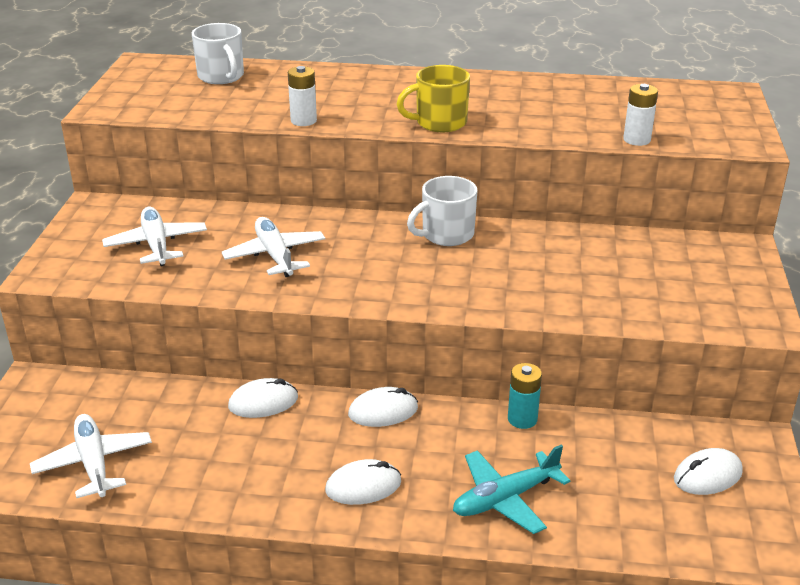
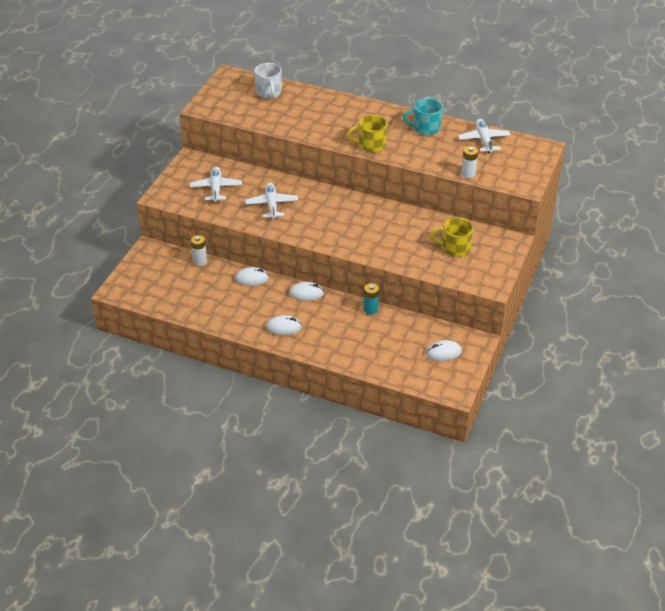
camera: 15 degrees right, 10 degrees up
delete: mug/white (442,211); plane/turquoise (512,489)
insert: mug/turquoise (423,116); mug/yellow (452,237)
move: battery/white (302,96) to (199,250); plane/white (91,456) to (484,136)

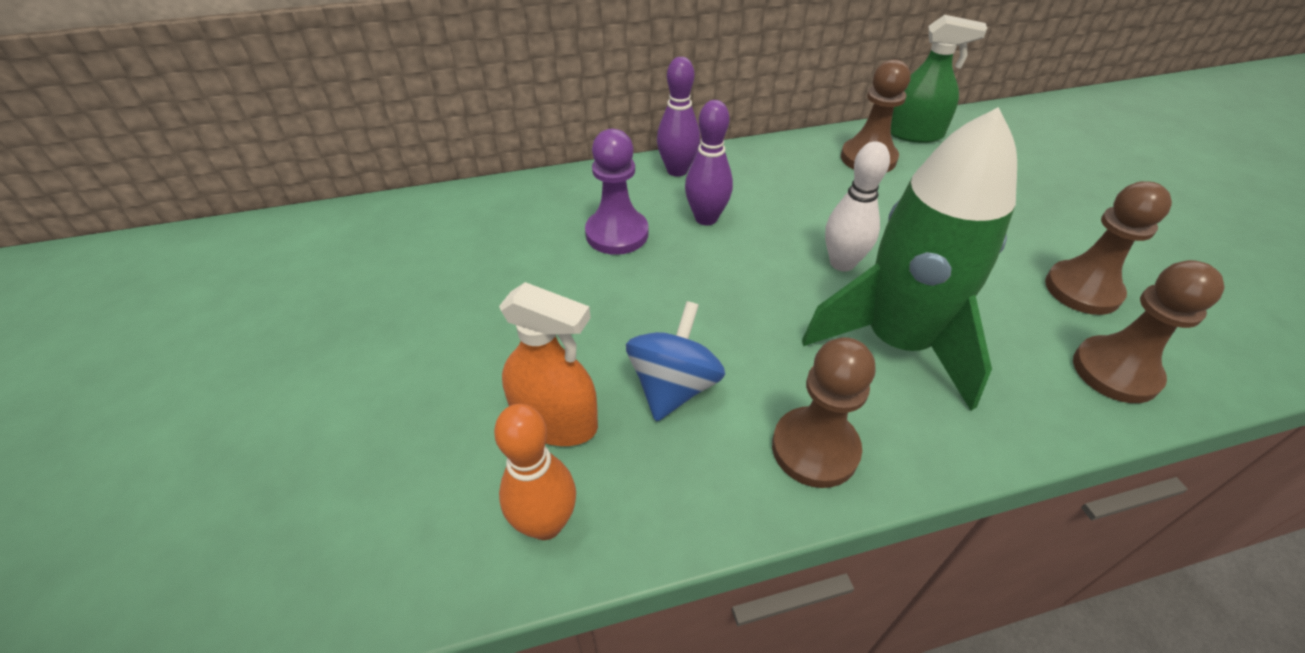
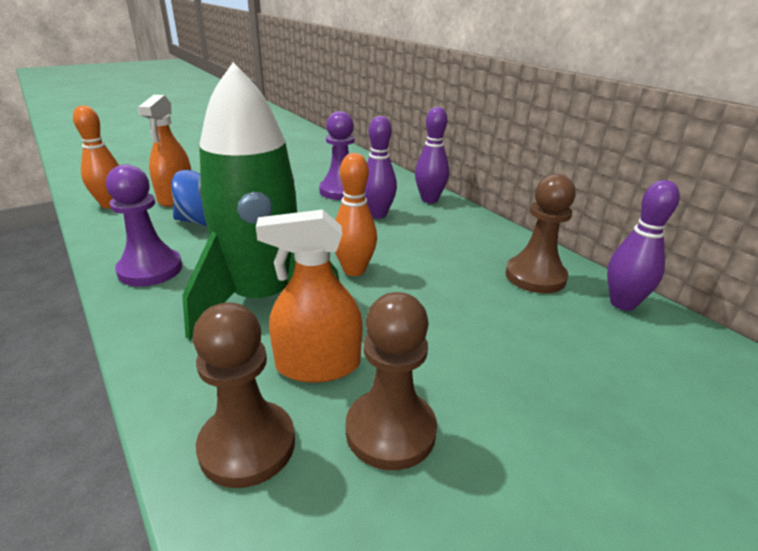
camera: 70 degrees right, 15 degrees down
insert: spray bottle/orange (309,296)
replace: spray bottle/green (939,79) to bowling pin/purple (643,245)
recolor: bowling pin/white (857,206) to bowling pin/orange (356,214); pawn/brown (823,412) to pawn/purple (144,225)

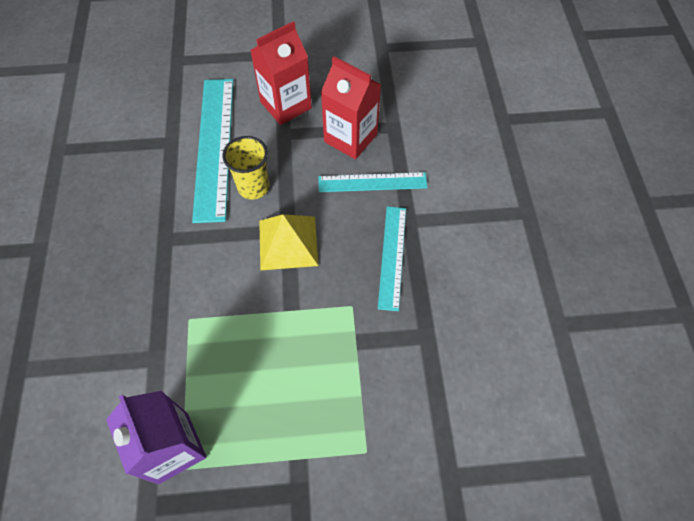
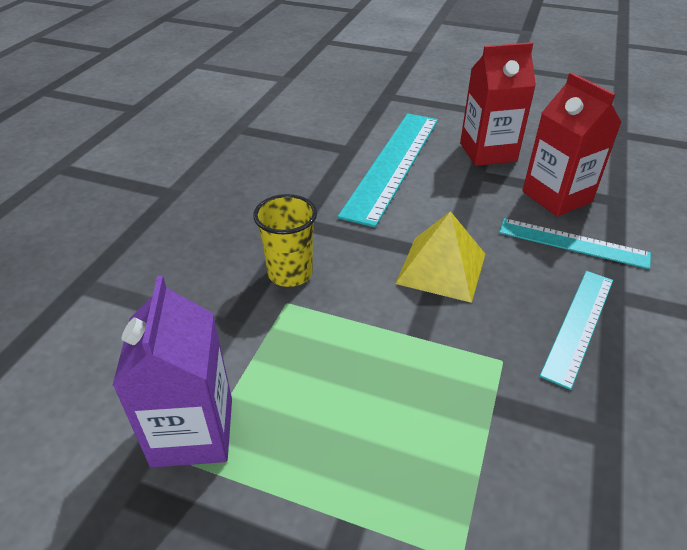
camera: 25 degrees right, 20 degrees down
move: cup/yellow (245,168) to (285,240)

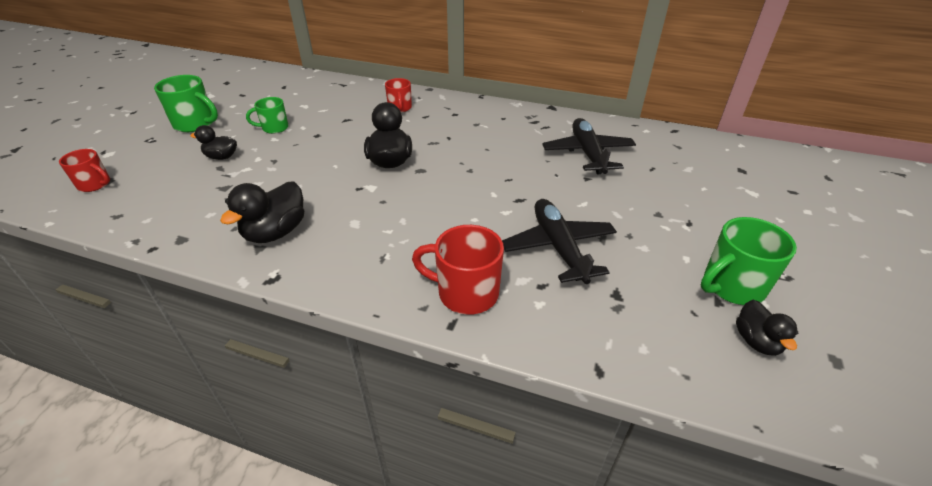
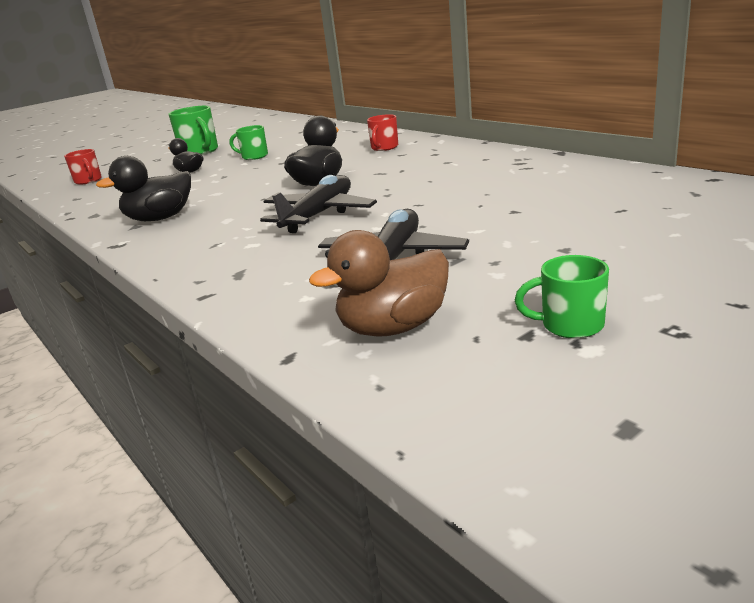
camera: 35 degrees right, 15 degrees down
delete: mug/red (458,270); duck/black (767,328)
insert: duck/brown (379,283)
move: plane/black (589,146) to (318,204)
resize: mug/green (749,261) = (562,297) x0.64

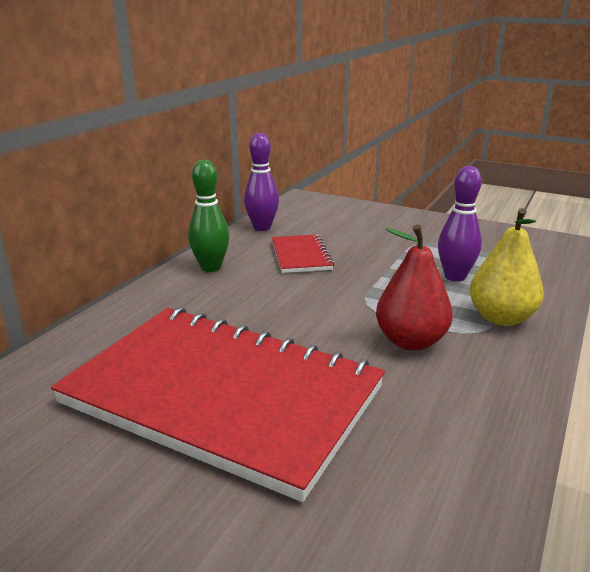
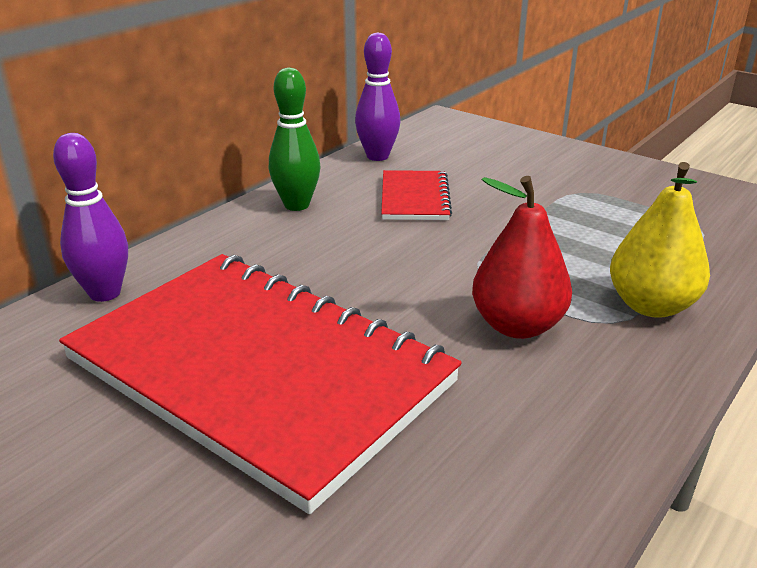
camera: 10 degrees right, 5 degrees up
move: bowling pin/purple (460,224) to (90,217)

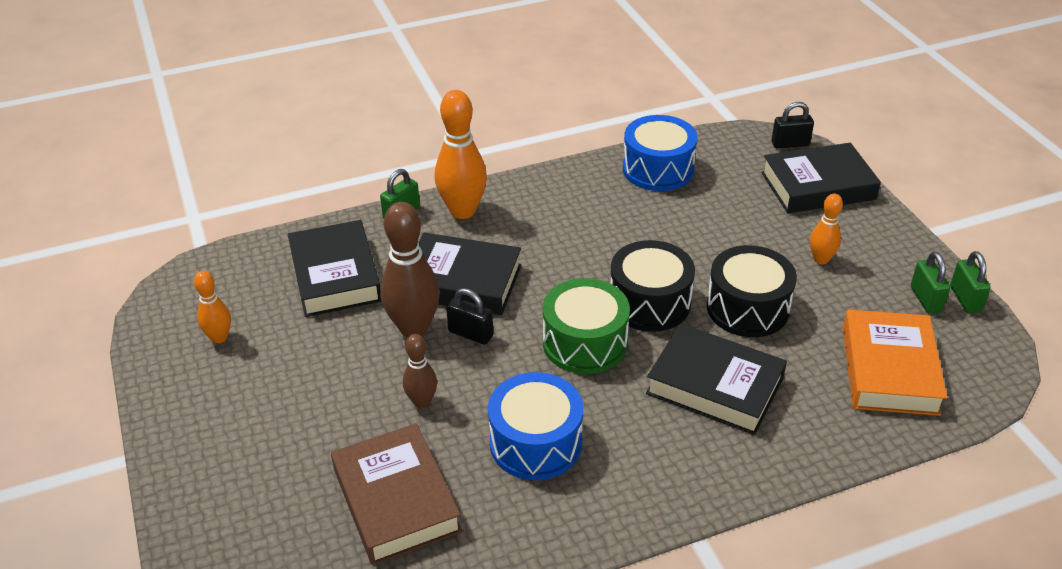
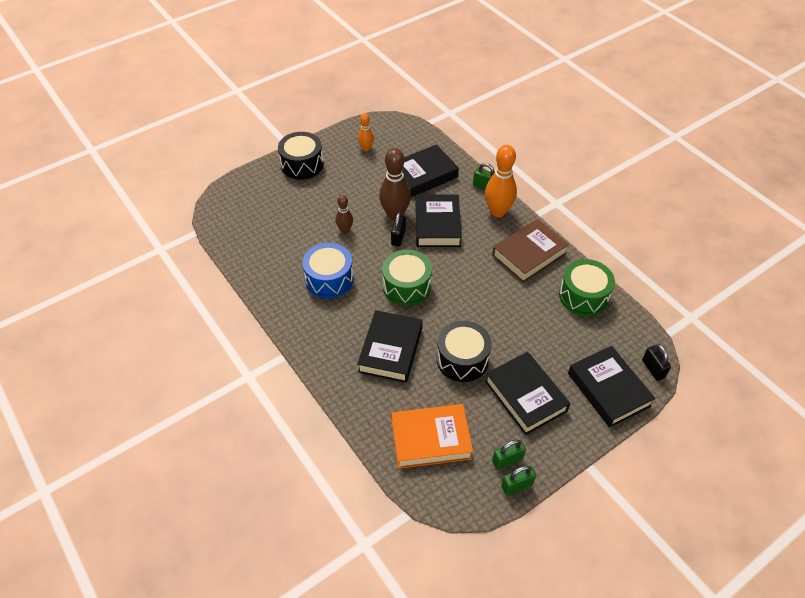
camera: 75 degrees right, 10 degrees up
move: drum/black (652,286) to (301,156); book/brown (396,494) to (530,251)
replace: bowling pin/orange (826,229) to book/black (527,393)
recolor: drum/blue (660,153) to drum/green (587,287)

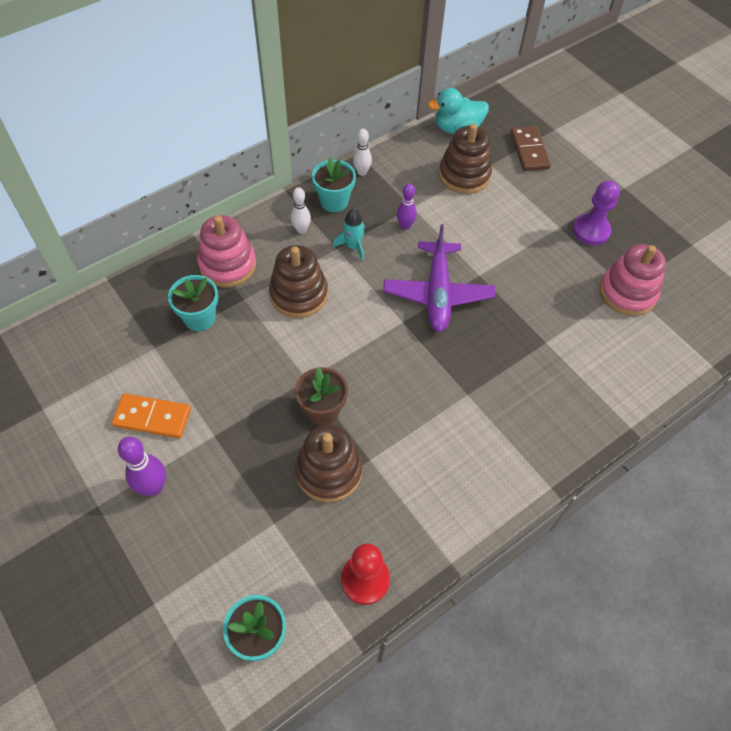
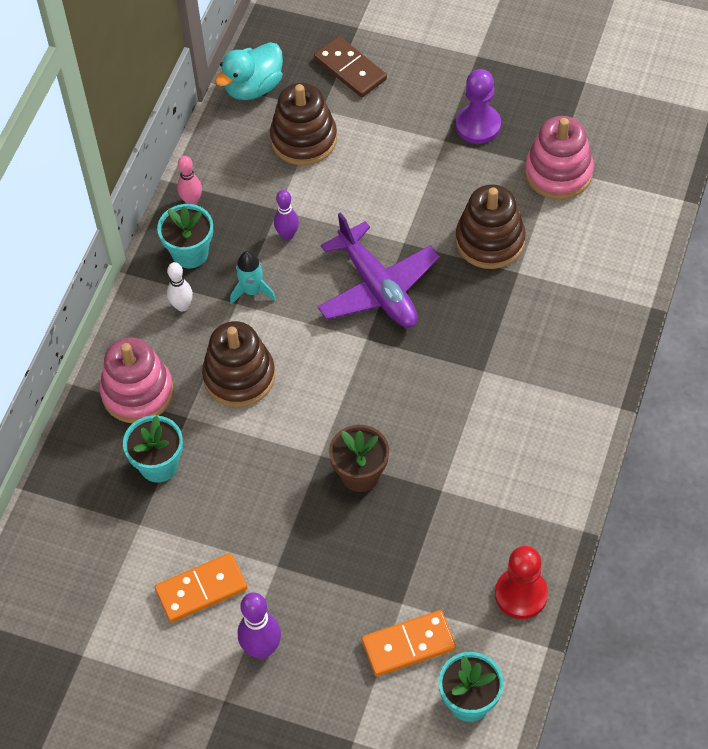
camera: 30 degrees left, 0 degrees up
insert: domino/orange (409,643)
move: stacking toy/brown (329,464) to (491,226)
recolor: bowling pin/white (362,152) to bowling pin/pink (189,180)

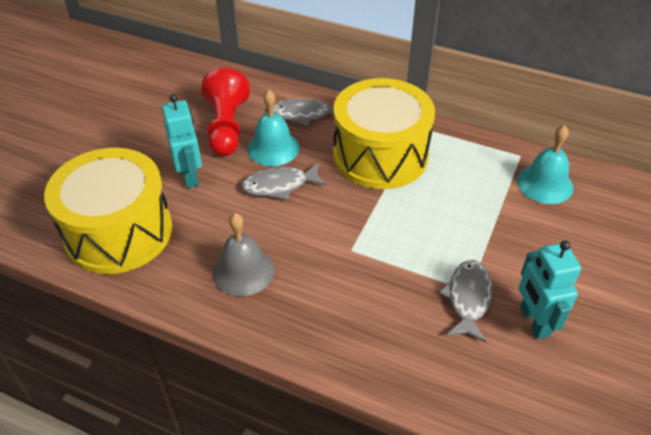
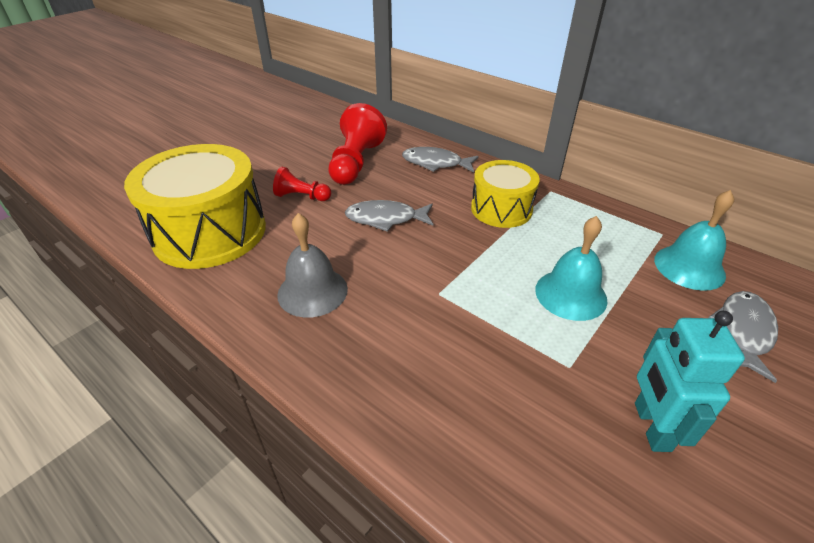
camera: 15 degrees right, 5 degrees down
move: bell/turquoise (273,128) to (571,268); fish/grey (465,301) to (743,337)
replace: robot/turquoise (182,141) to pawn/red (302,184)
resize: drum/yellow (384,133) = (505,194) x0.59

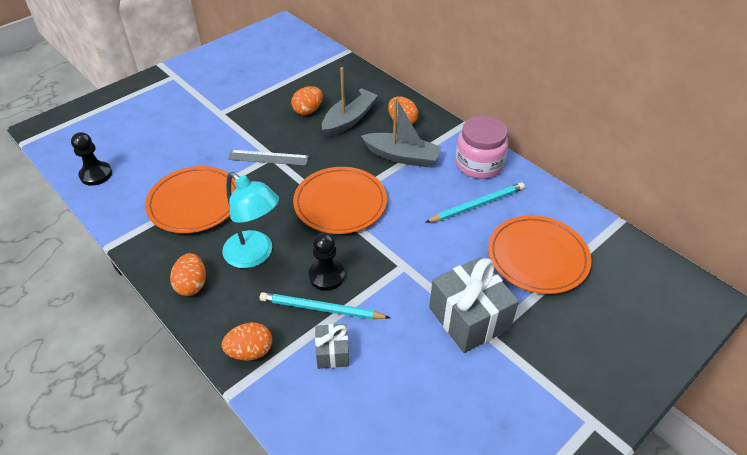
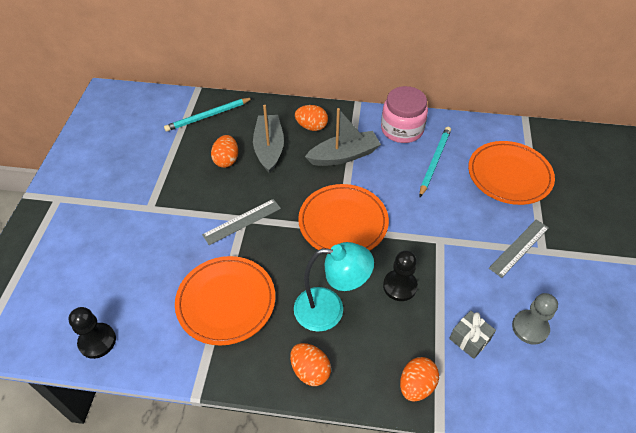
camera: 40 degrees left, 5 degrees up
insert: pawn/grey (535,319)
move: pencil/turquoise (325,306) to (208,115)
replace: gift/grey (474,305) to ruler/grey (519,249)

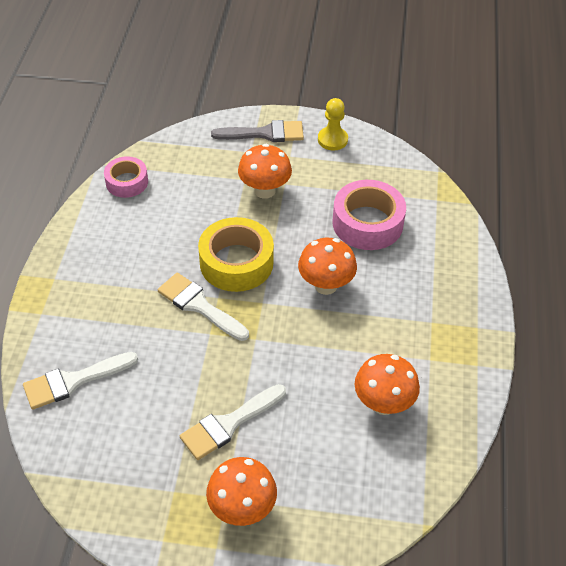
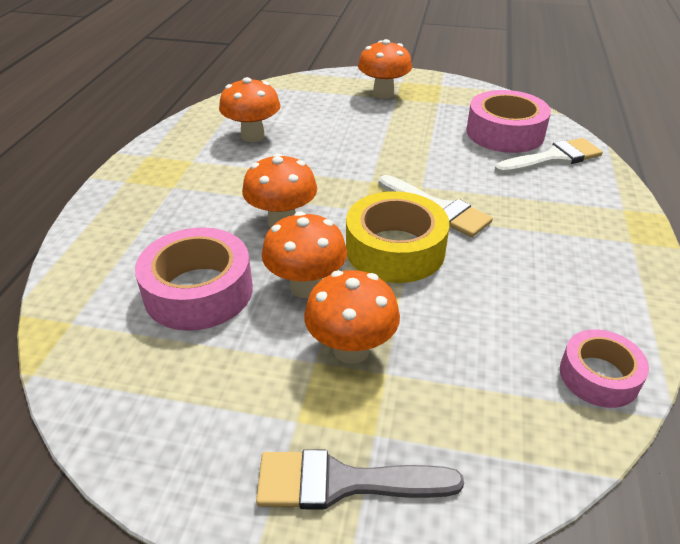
camera: 175 degrees left, 10 degrees down
delete: pawn/yellow (333,124); brush/white (233,422)
insert: tape/pink (509,121); mushroom/orange (304,254)

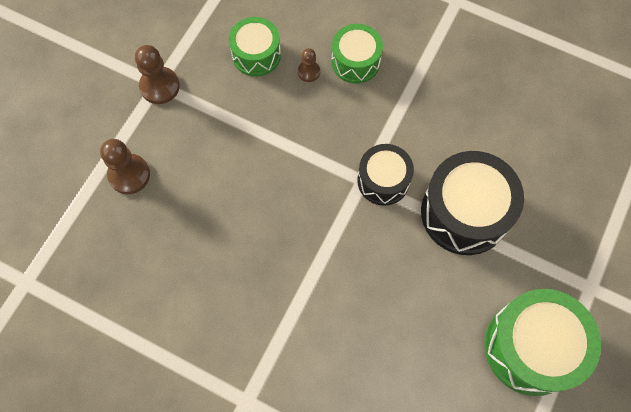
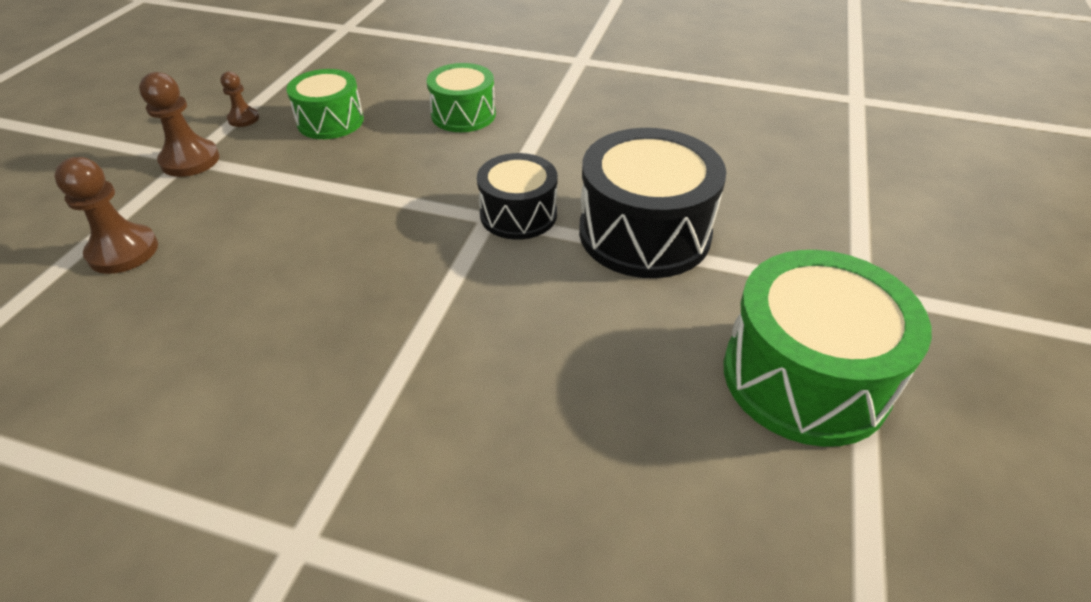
camera: 10 degrees left, 25 degrees down
move: pawn/brown (309,65) to (239,99)

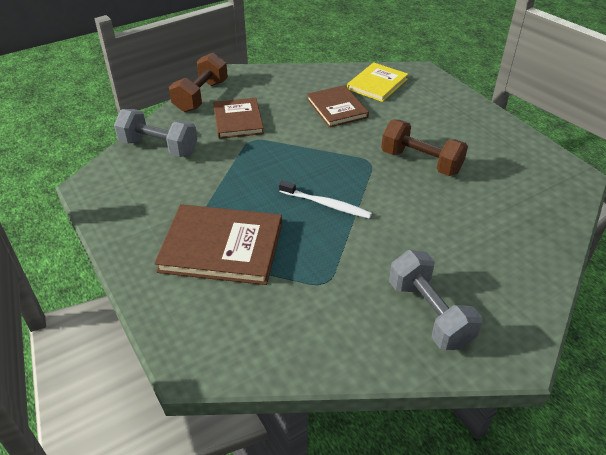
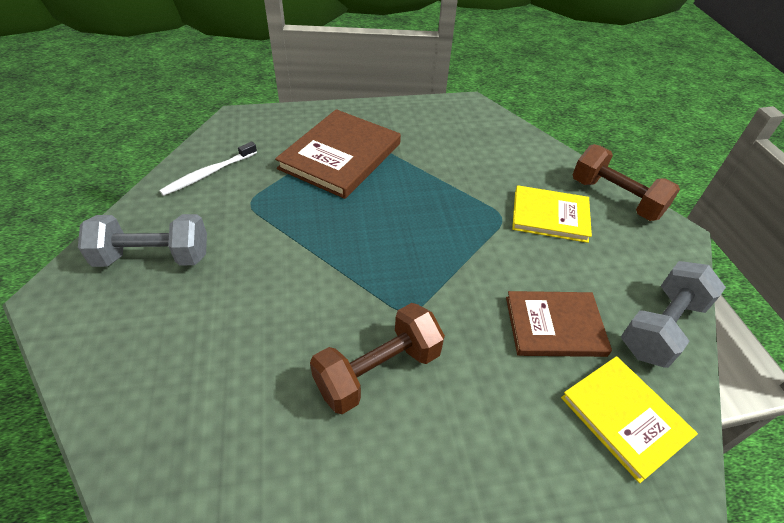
camera: 110 degrees right, 5 degrees up
move: dumbbell/grey (155,133) to (673,314); toothbrush/white (325,200) to (208,169)
recolor: book/brown (238,118) to book/yellow (552,214)

